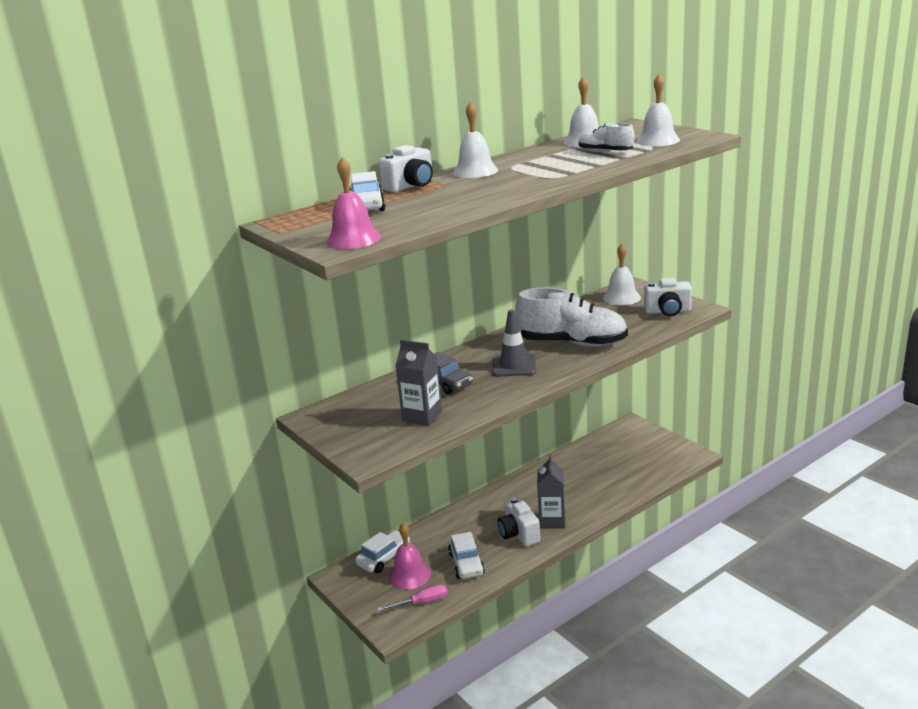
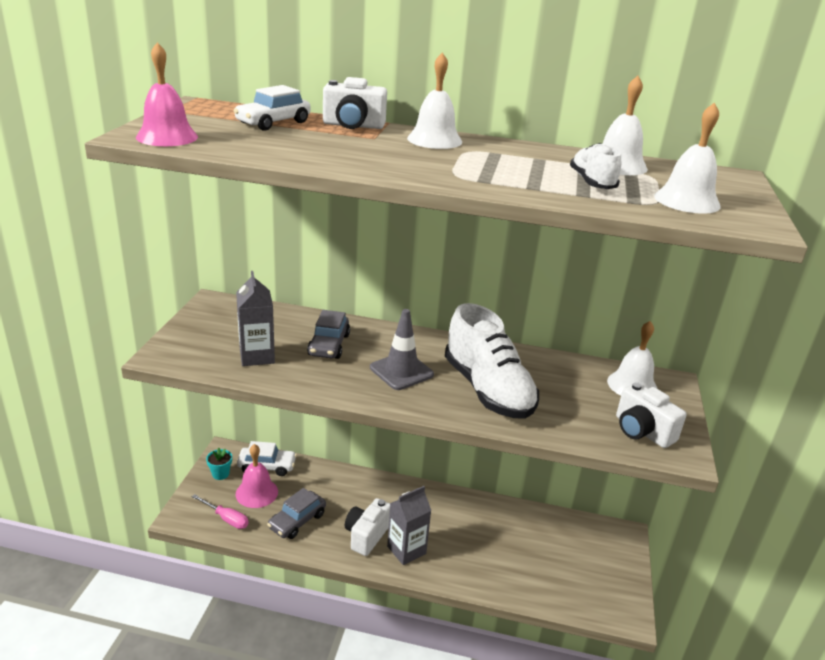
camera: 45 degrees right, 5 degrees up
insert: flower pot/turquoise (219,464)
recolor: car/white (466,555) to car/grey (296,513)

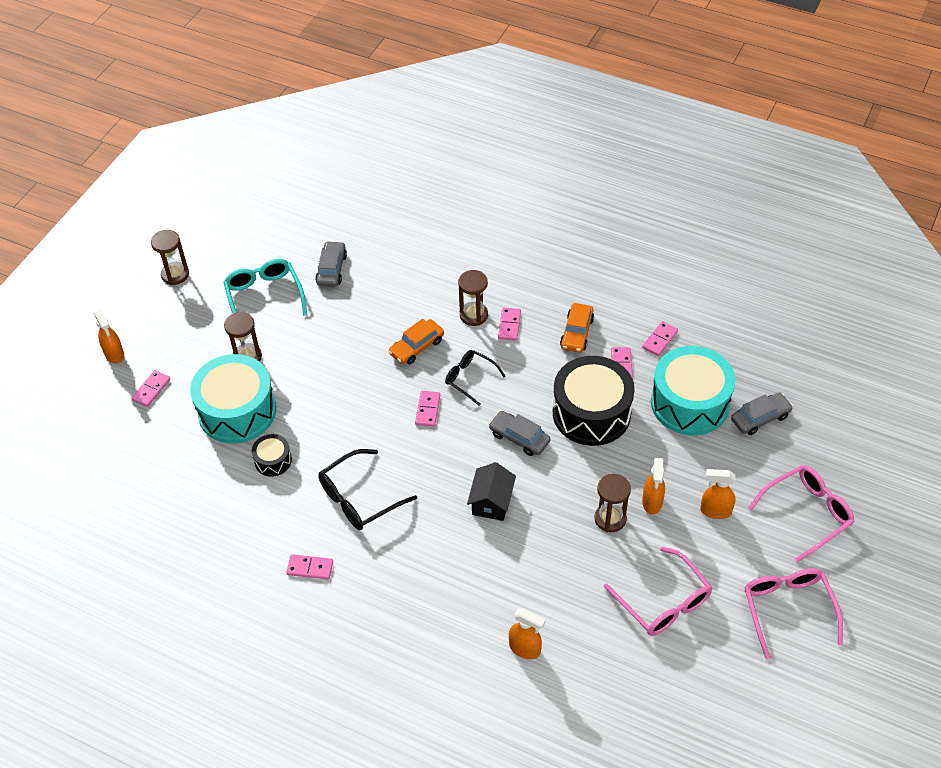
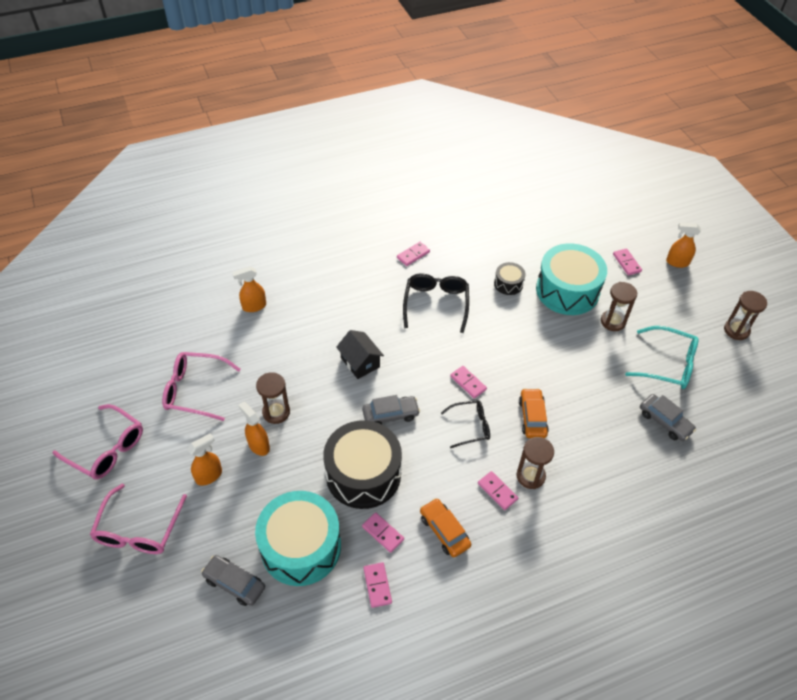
camera: 130 degrees right, 0 degrees up
rotate: car/grey (762,413) = (233,580) 105 degrees clockwise

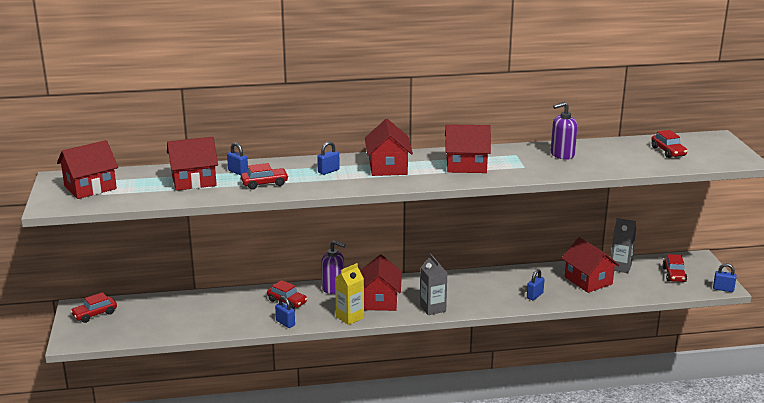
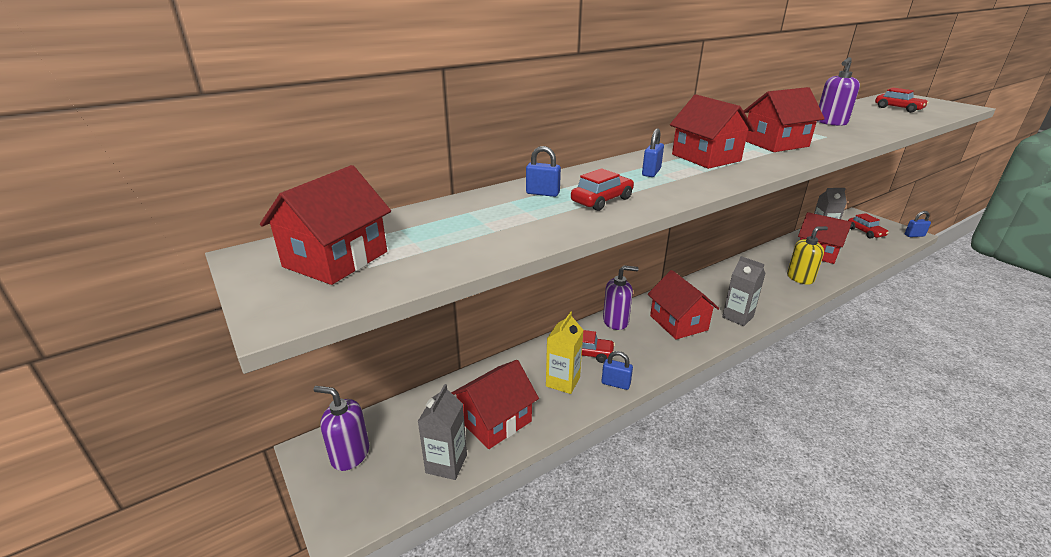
camera: 25 degrees left, 5 degrees up
insert: carton/grey (442,432)
move: house/red (192,164) to (495,404); carton/yellow (349,294) to (564,352)
replace: padlock/blue (536,284) to soap dispenser/yellow (807,255); car/red (93,307) to soap dispenser/purple (341,428)

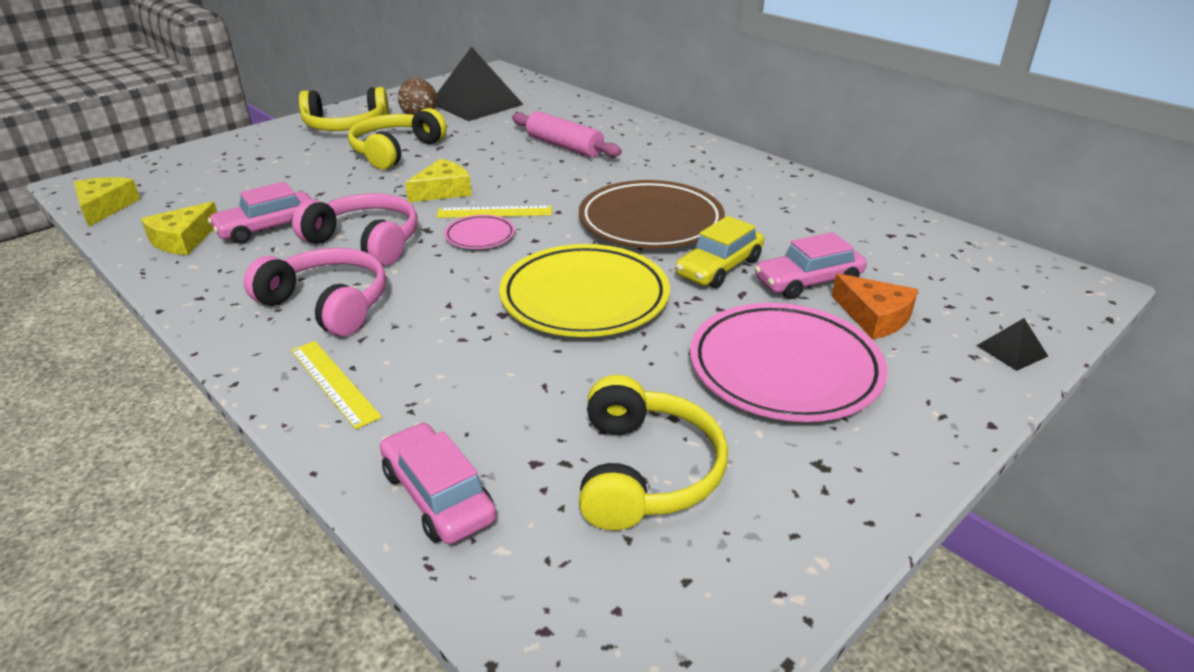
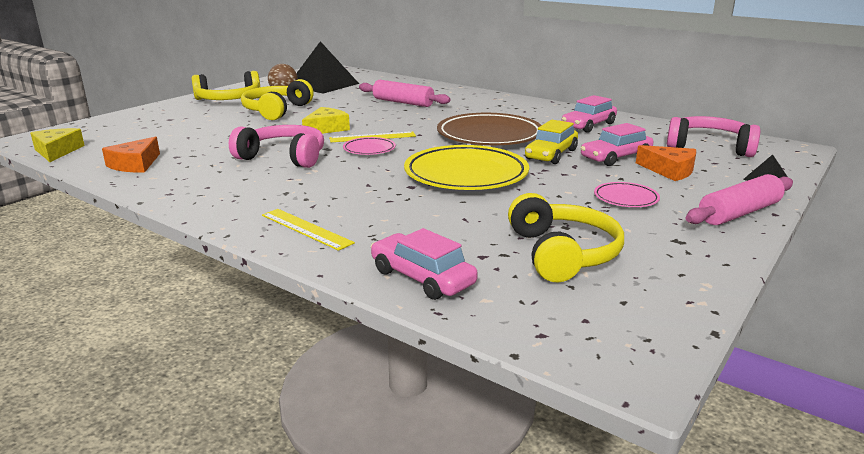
camera: 10 degrees left, 10 degrees down
insert: rolling pin/pink (739,199)
move: car/pink (260,213) to (589,114); headphones/pink (315,292) to (713,136)
recolor: cheese/yellow (179,228) to cheese/orange (131,154)
resize: plate/pink (788,362) = (627,194) x0.47

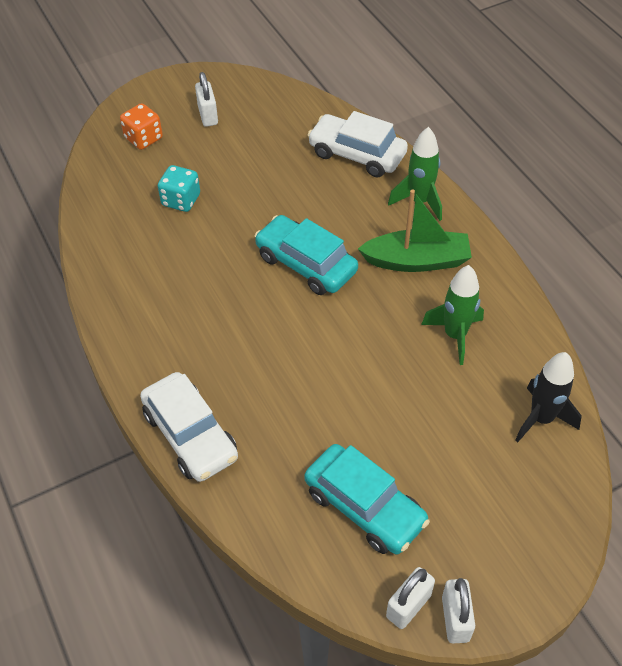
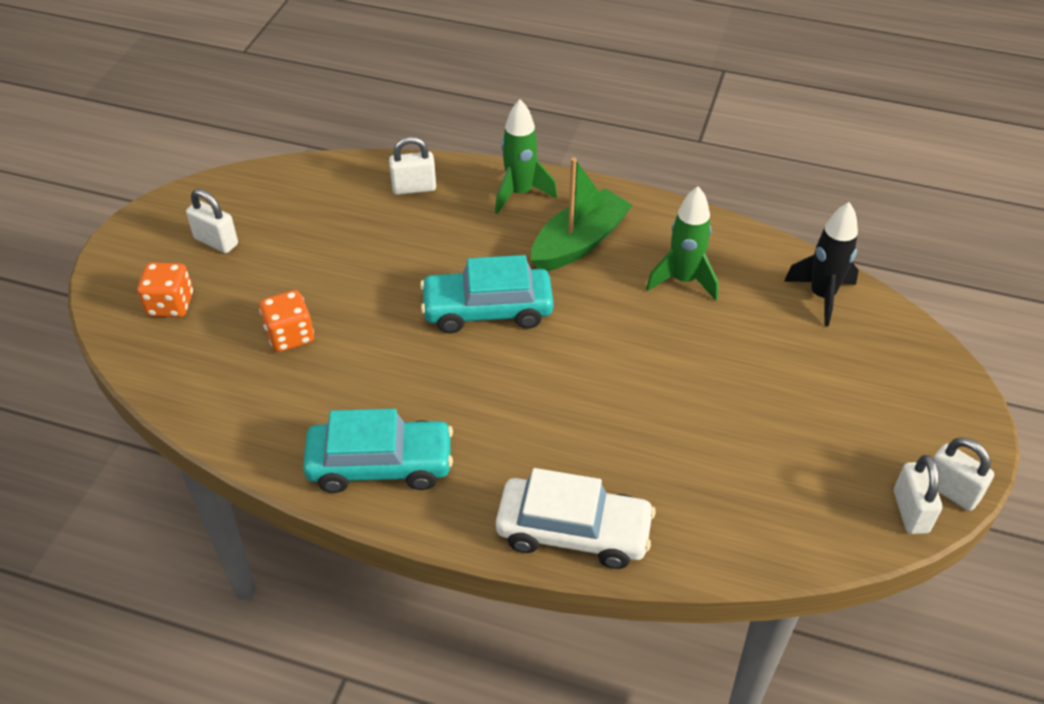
camera: 45 degrees left, 5 degrees down
move: car/turquoise (367,499) to (378,451)
replace: car/white (358,144) to padlock/white (412,165)
recolor: dice/turquoise (179,188) to dice/orange (286,321)

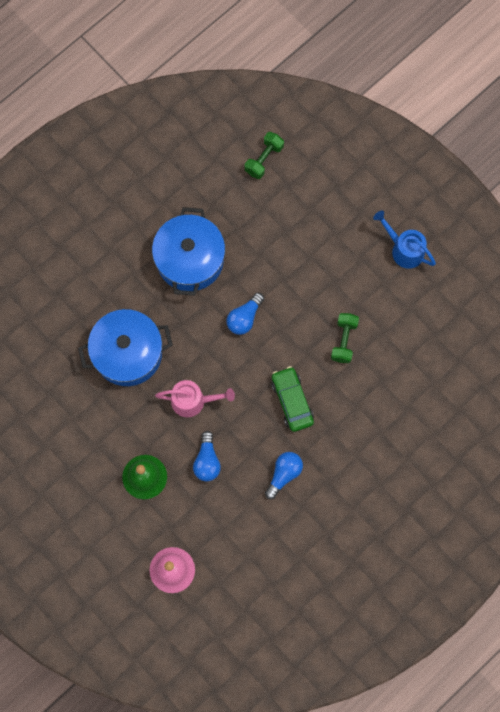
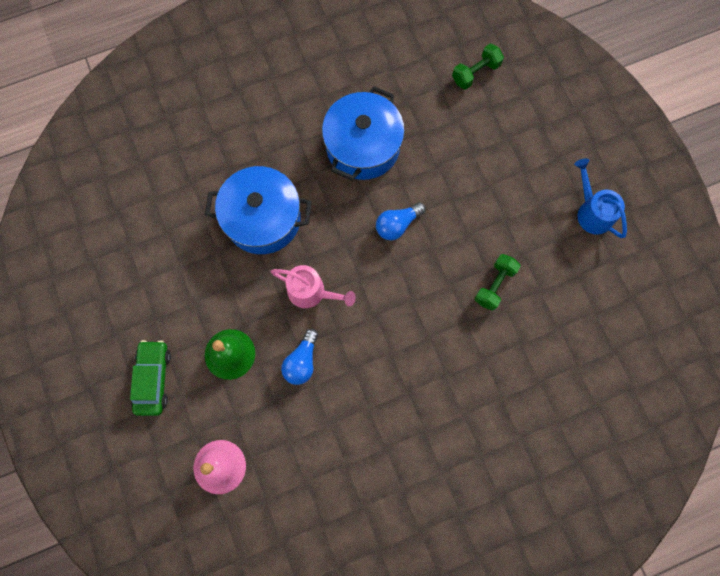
camera: 20 degrees right, 0 degrees up
delete: light bulb/blue (284,475)
move: car/green (292,399) to (150,378)

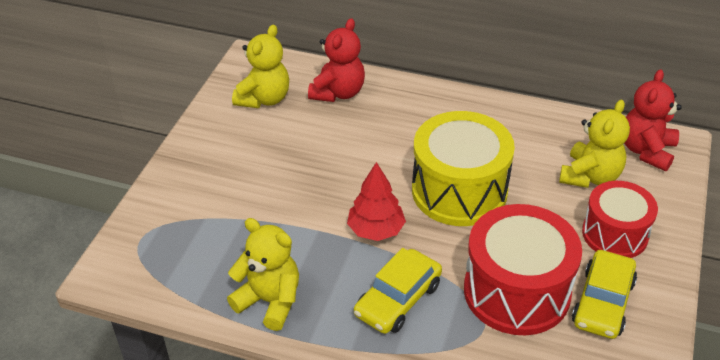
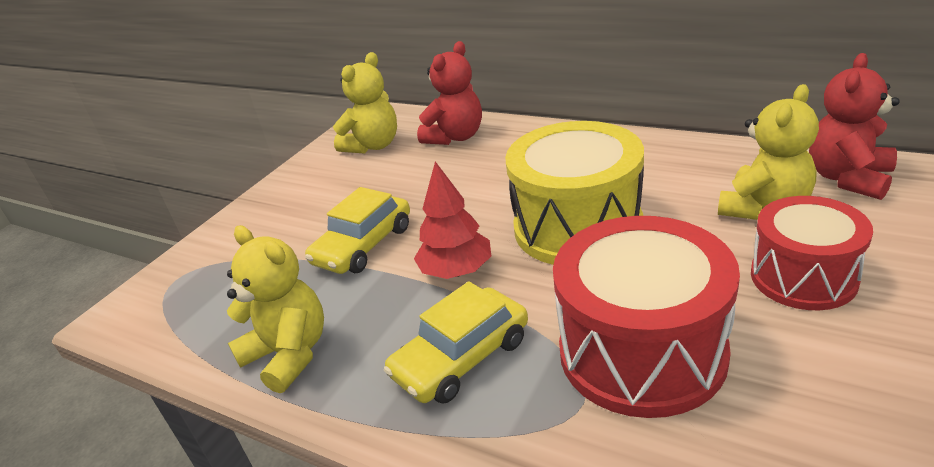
camera: 15 degrees right, 10 degrees down
move: car/yellow (604,294) to (357,230)

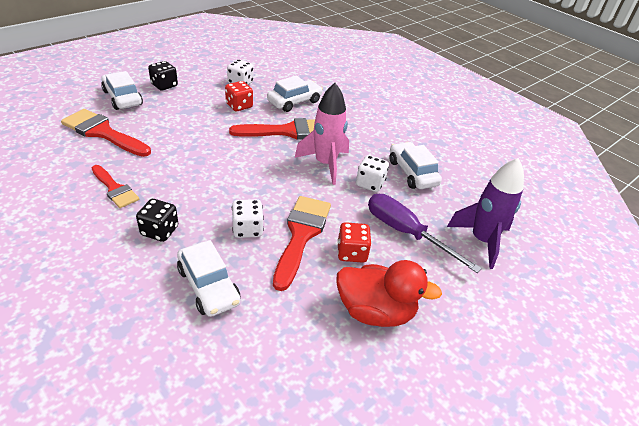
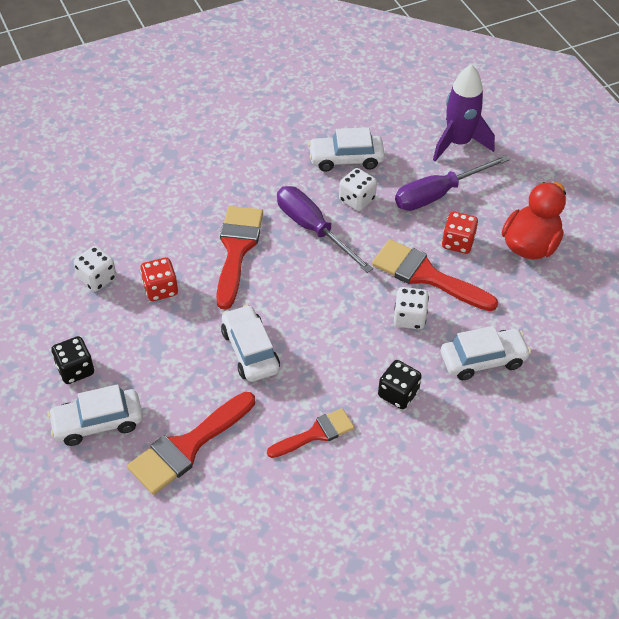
camera: 70 degrees left, 10 degrees up
move: car/white (295,94) to (250,343)
replace: rocket/pink (322,134) to screwdriver/purple (325,229)

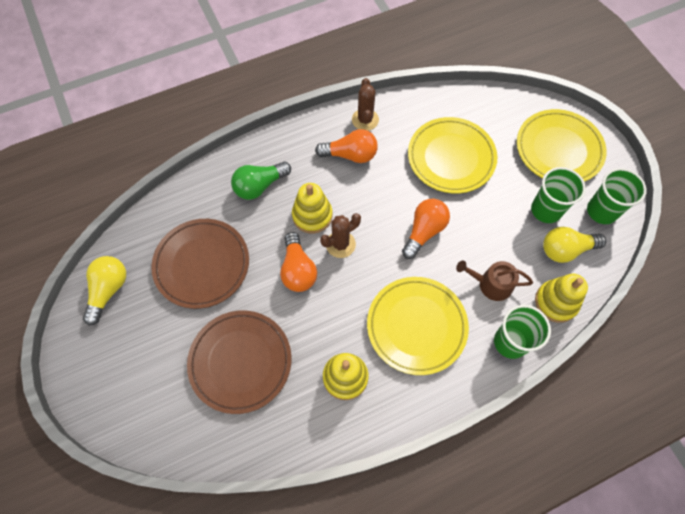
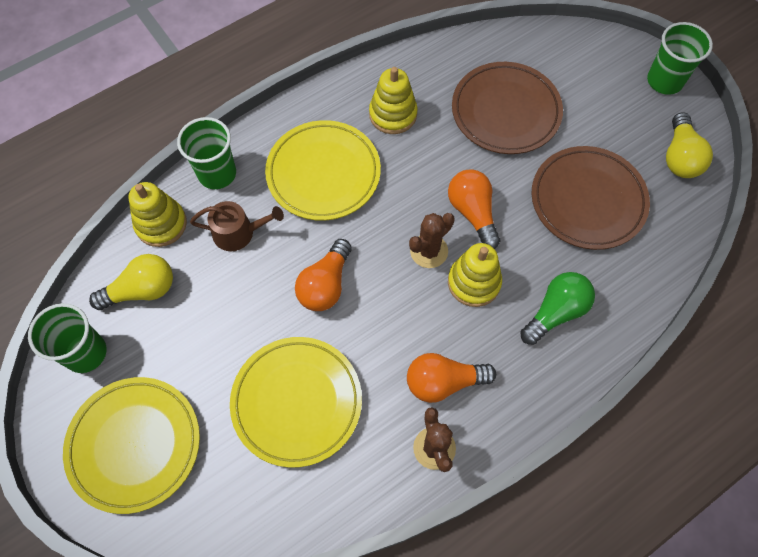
camera: 170 degrees right, 0 degrees up
move: cup/green (558,195) to (680,58)

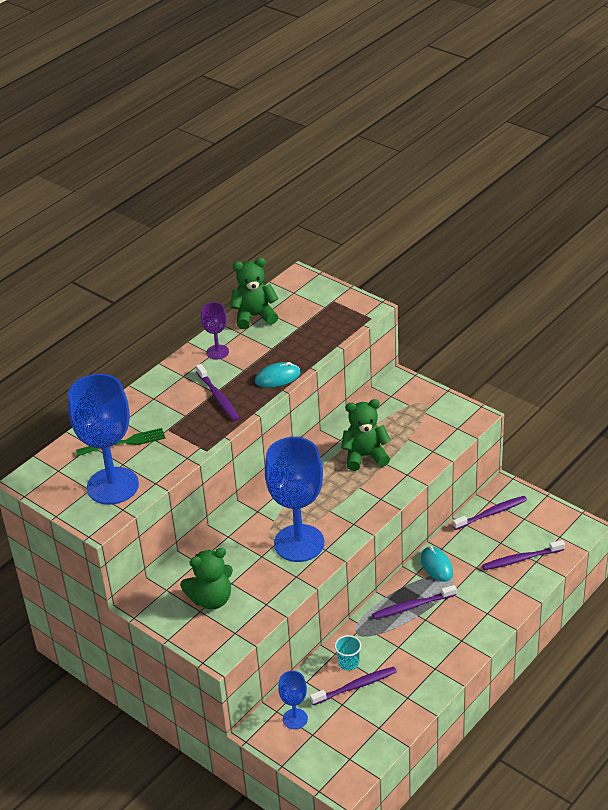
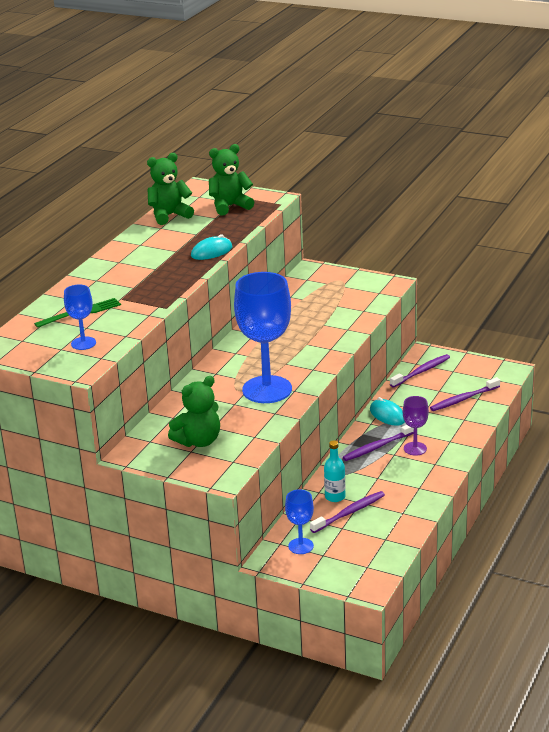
camera: 15 degrees left, 10 degrees down
delete: toothbrush/purple (217,392)
move: goblet/purple (215,331) to (416,426); teddy bear/green (366,435) to (231,180)
replace: cup/turquoise (347,652) to bottle/turquoise (334,471)
resize: goblet/blue (103,439) = (80,317) x0.48

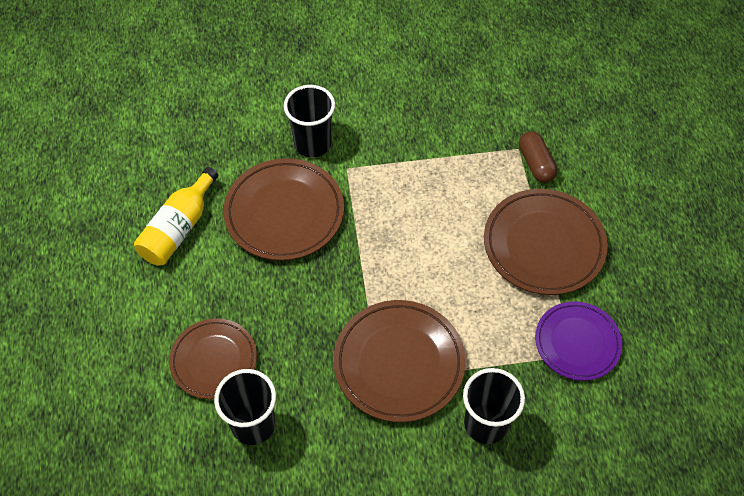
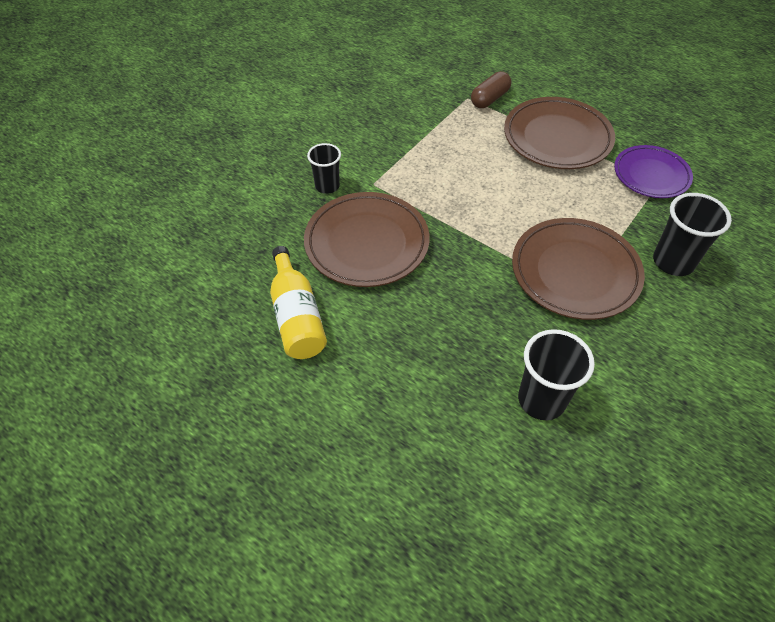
camera: 45 degrees left, 5 degrees down
delete: plate/brown (213,358)
rotate: capsule/brown (538,157) = (491,89) 75 degrees counterclockwise
resize: cup/black (309,121) = (324,168) x0.65

